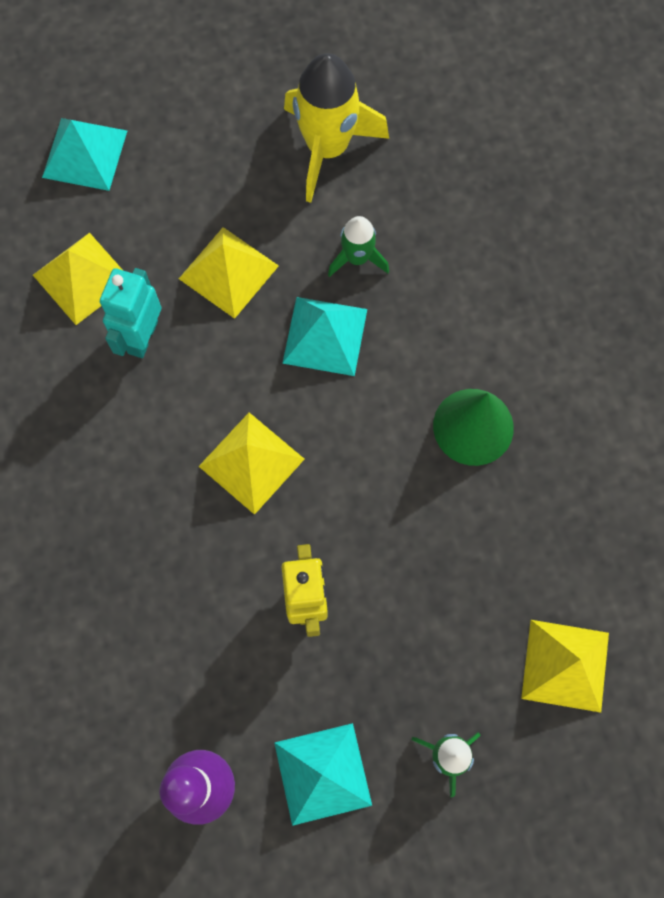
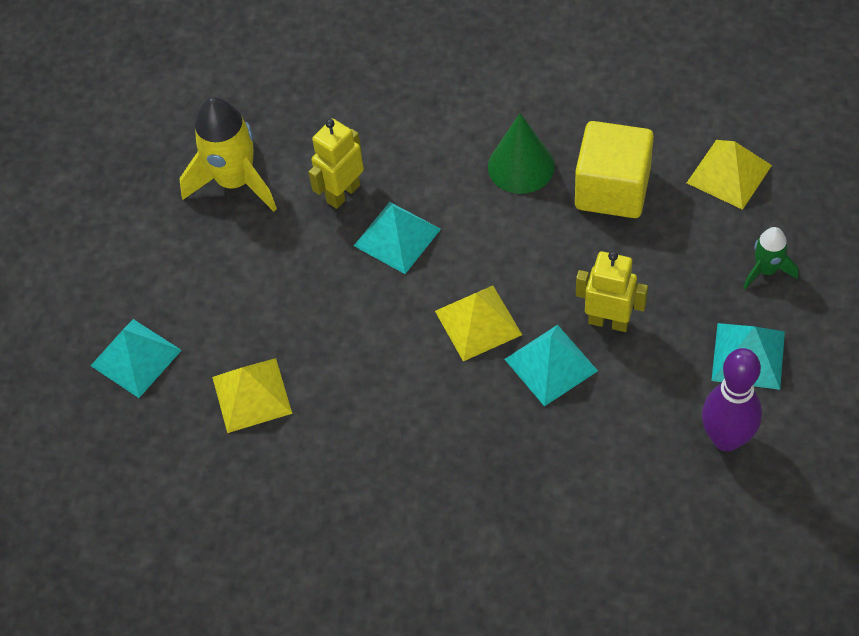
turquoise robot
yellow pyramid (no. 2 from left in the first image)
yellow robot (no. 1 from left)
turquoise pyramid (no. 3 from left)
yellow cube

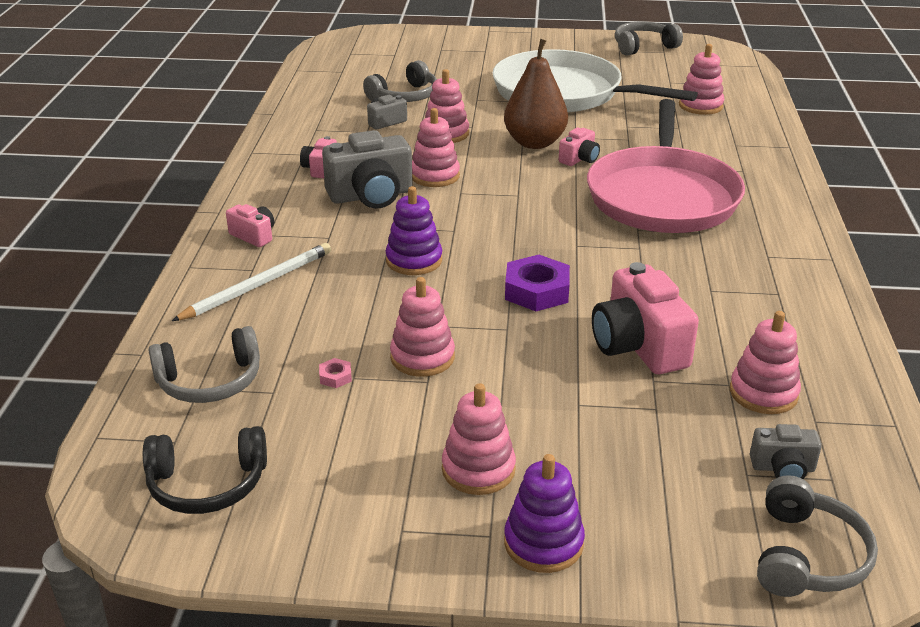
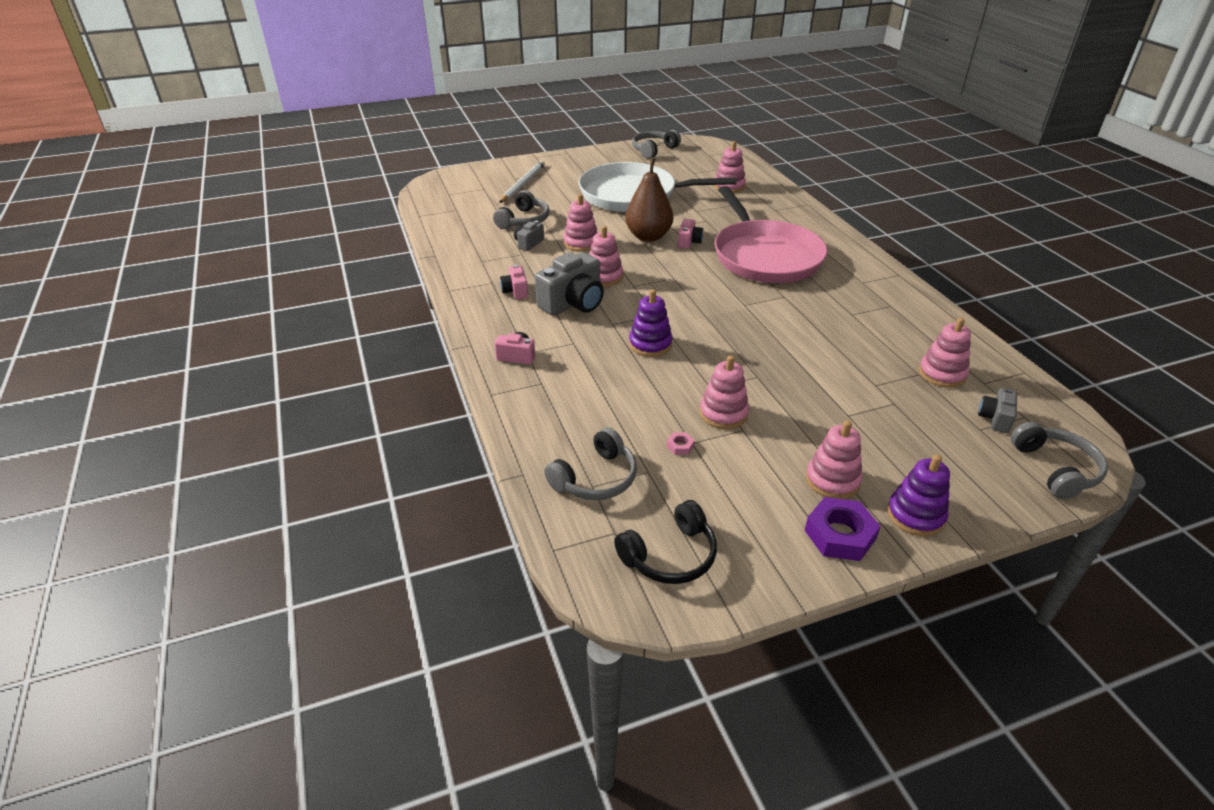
white pencil
purple nut
pink camera (no. 4 from left in the first image)
grey camera (no. 3 from left)

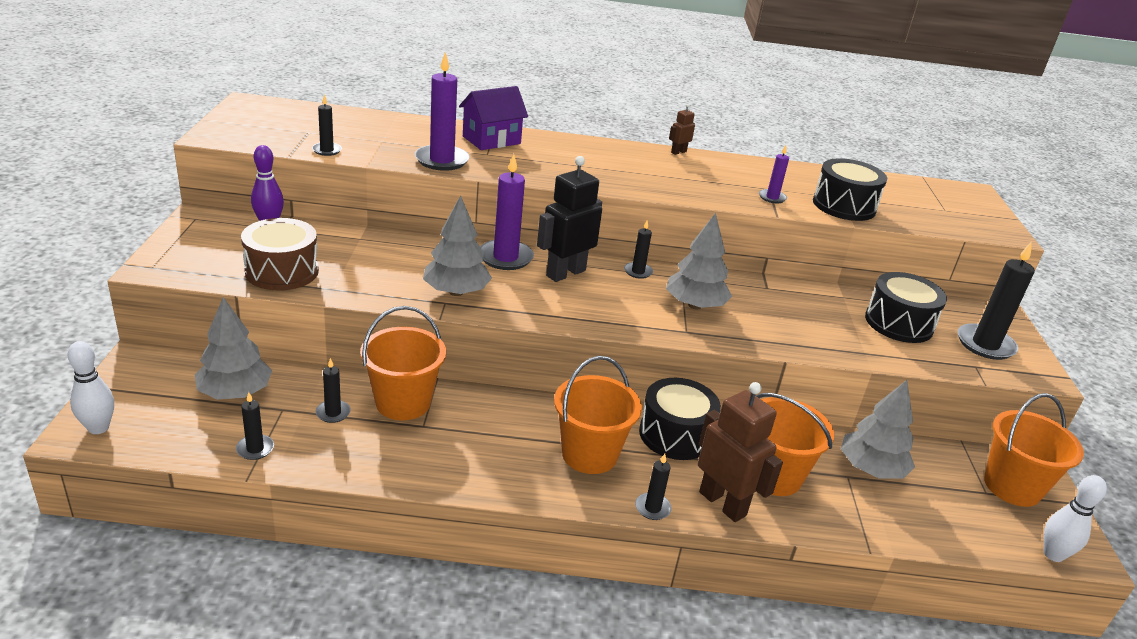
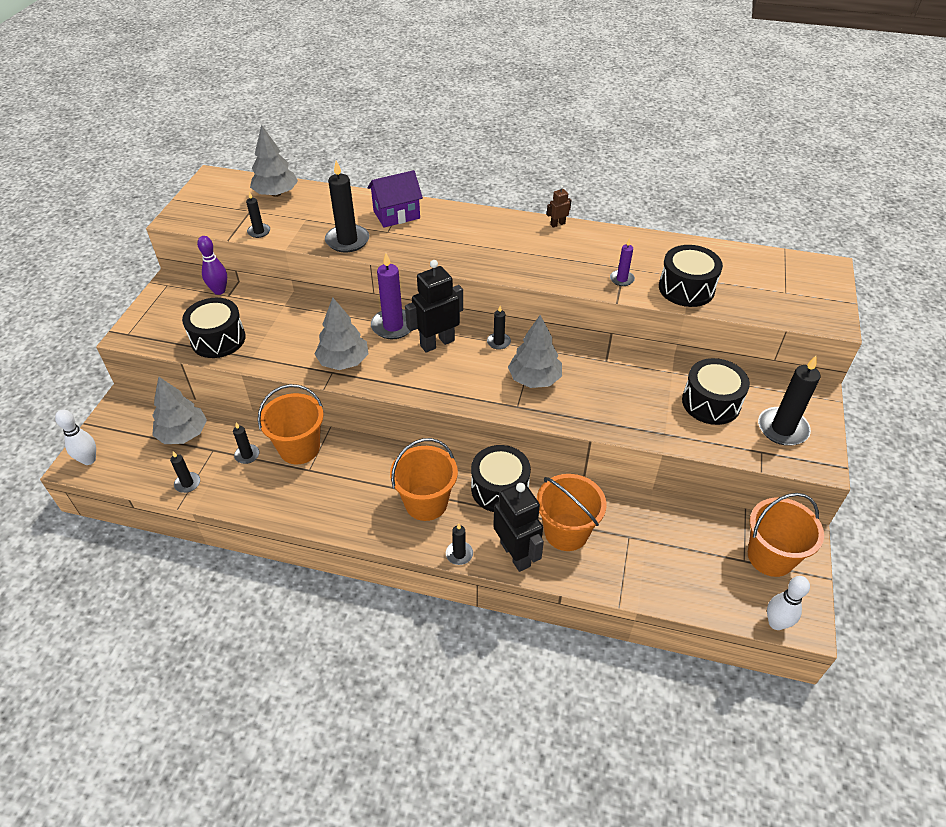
black drum (no. 1 from left)
black candle (no. 4 from left)
black robot (no. 2 from left)
grey tree (no. 2 from left)

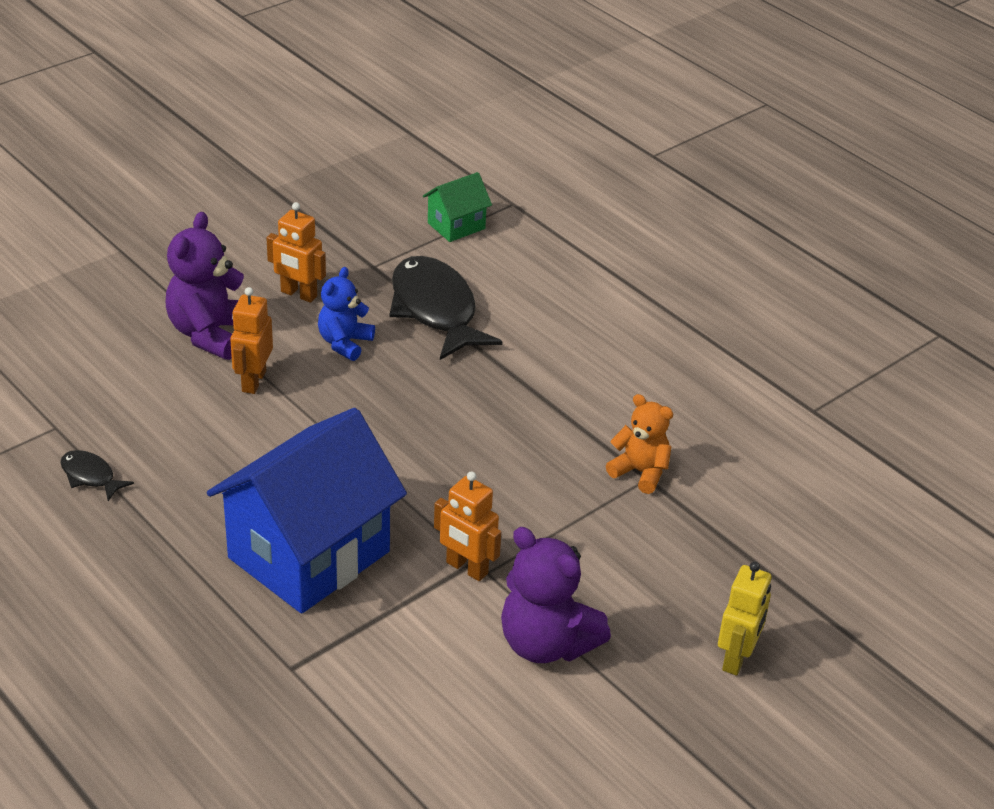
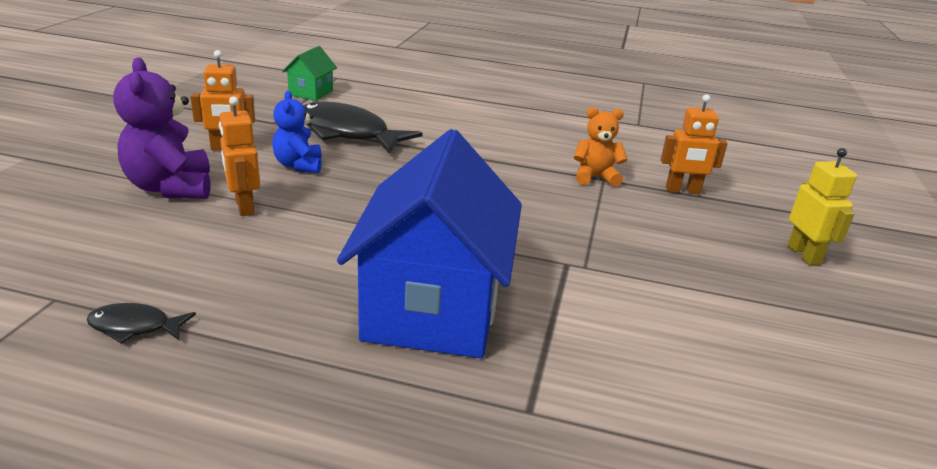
orange robot (no. 3 from left)
purple teddy bear (no. 2 from left in the first image)

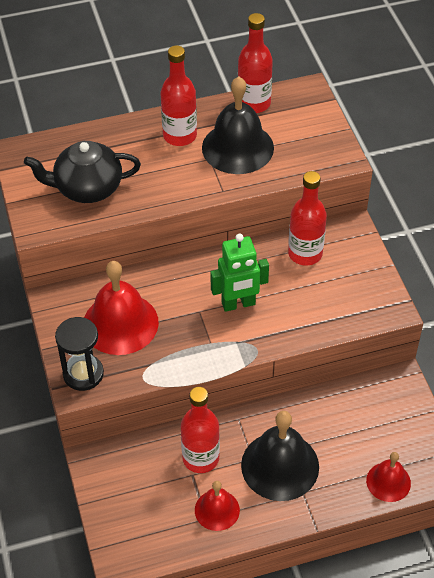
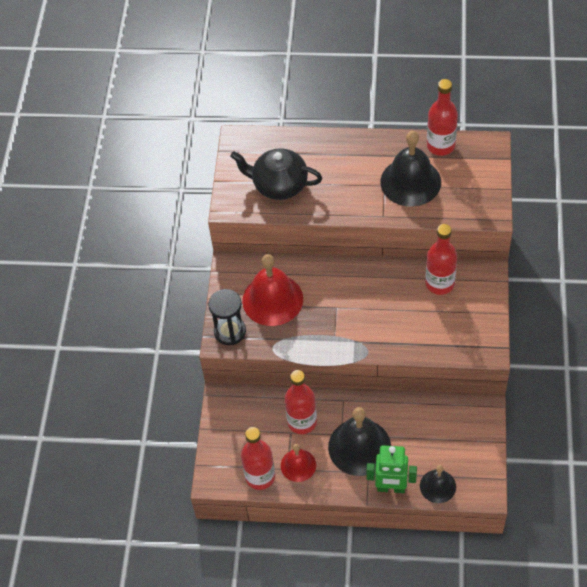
red bottle (no. 1 from left)
green robot
black bell (no. 3 from left)

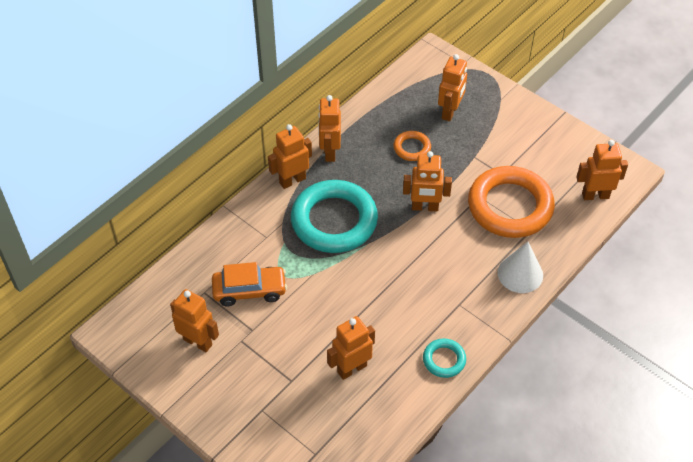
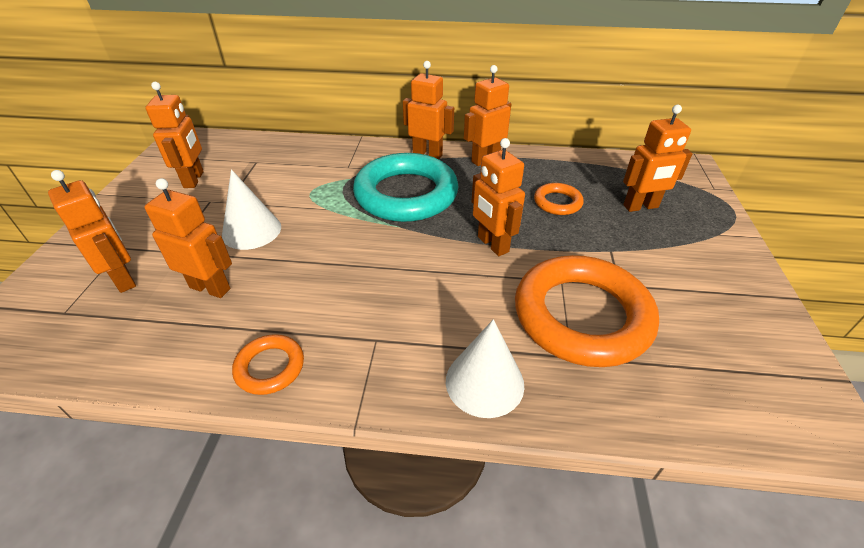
orange car
orange ring (no. 1 from left)
orange robot (no. 1 from left)
white cone (no. 1 from left)

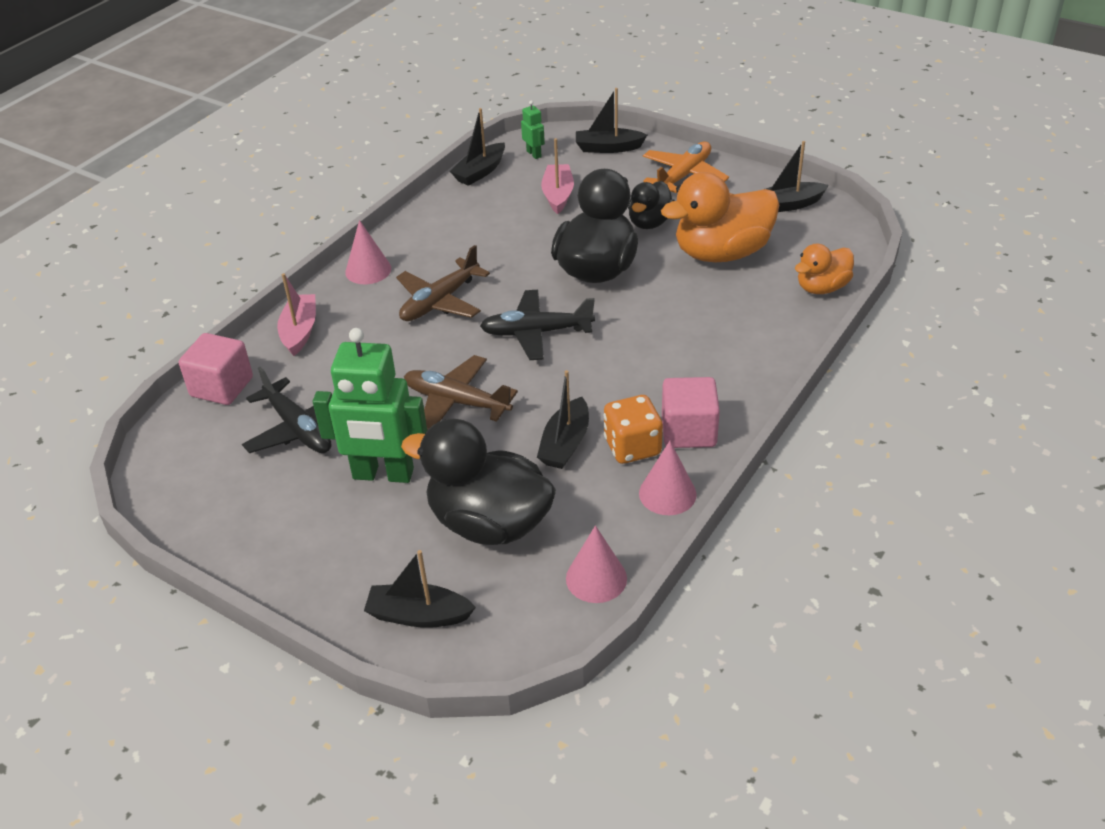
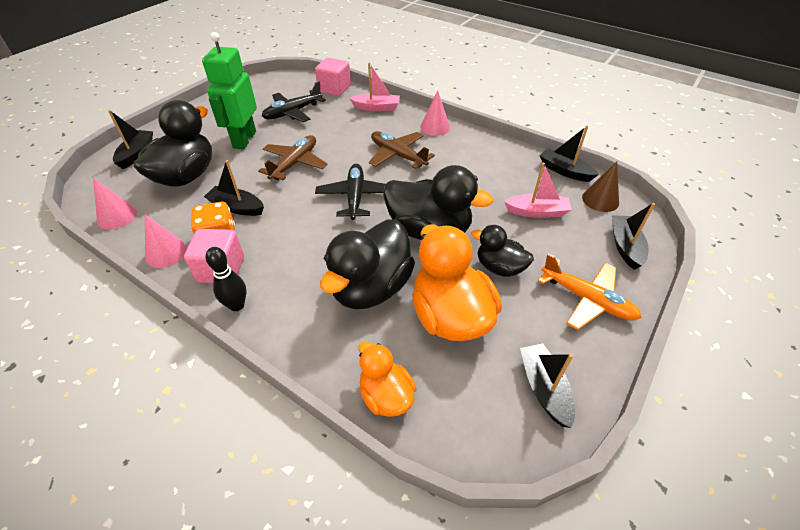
brown cone
black bowling pin
black duck (no. 2 from left)

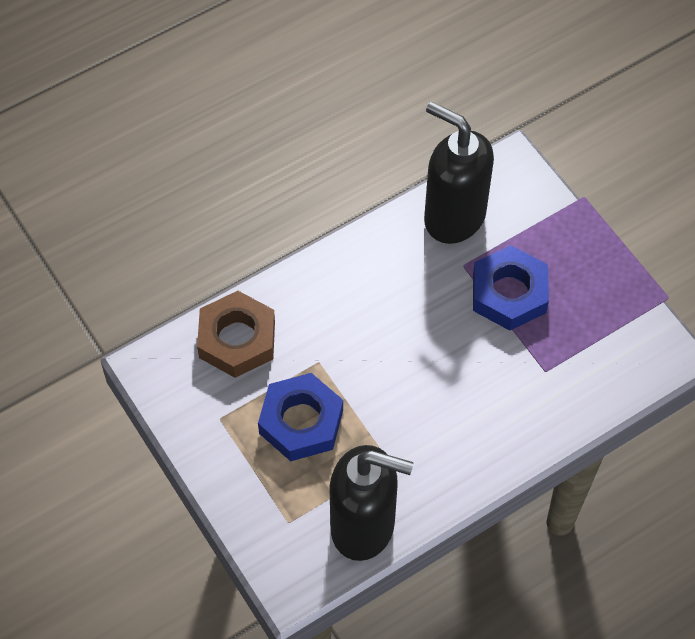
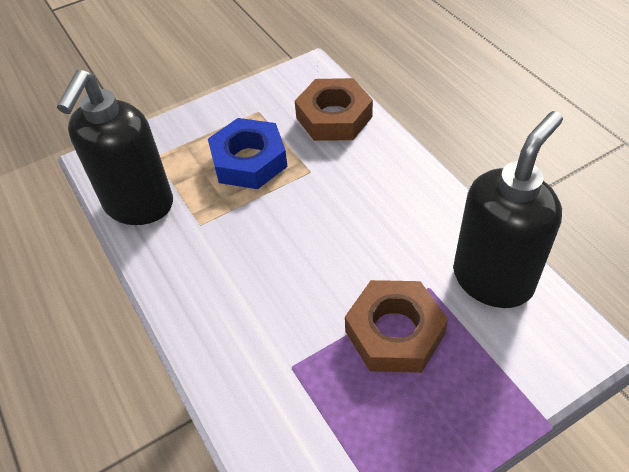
brown nut (no. 2 from left)

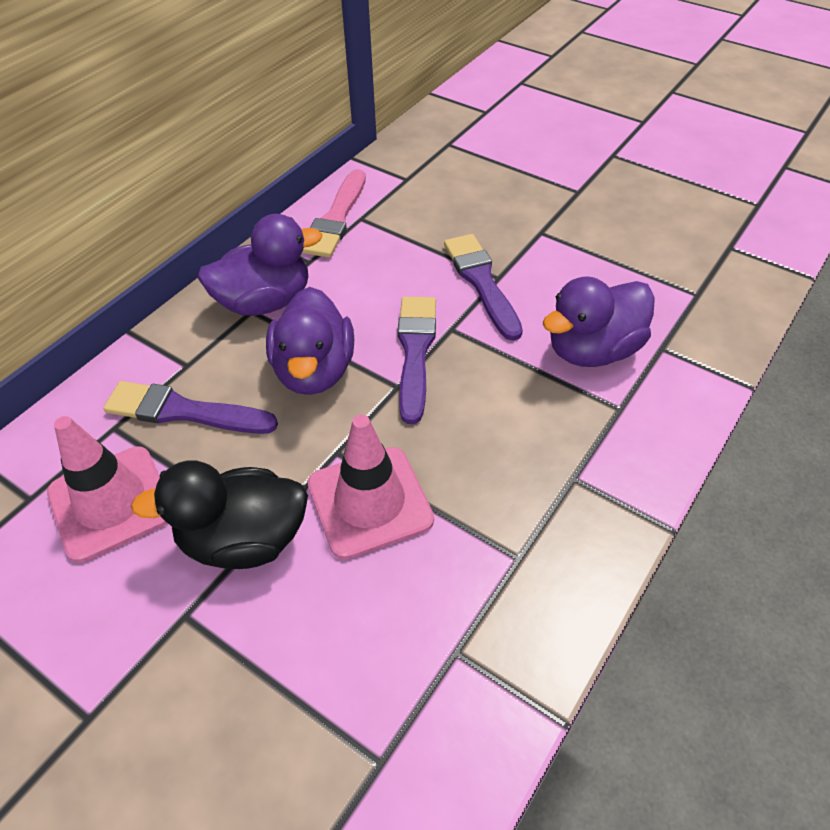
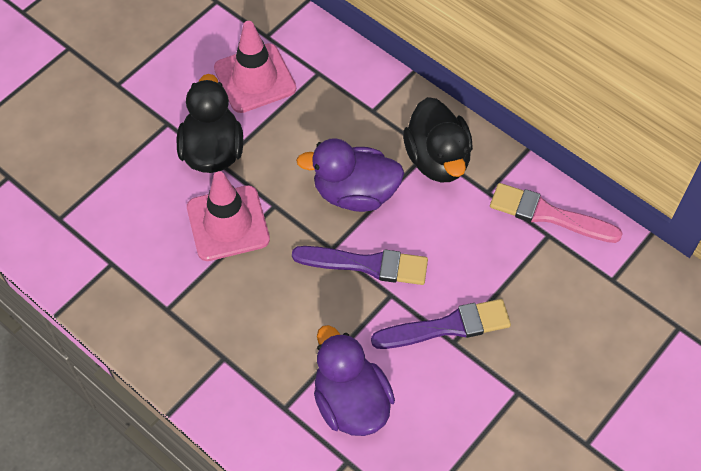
purple brush (no. 1 from left in the first image)
black duck (no. 2 from left)

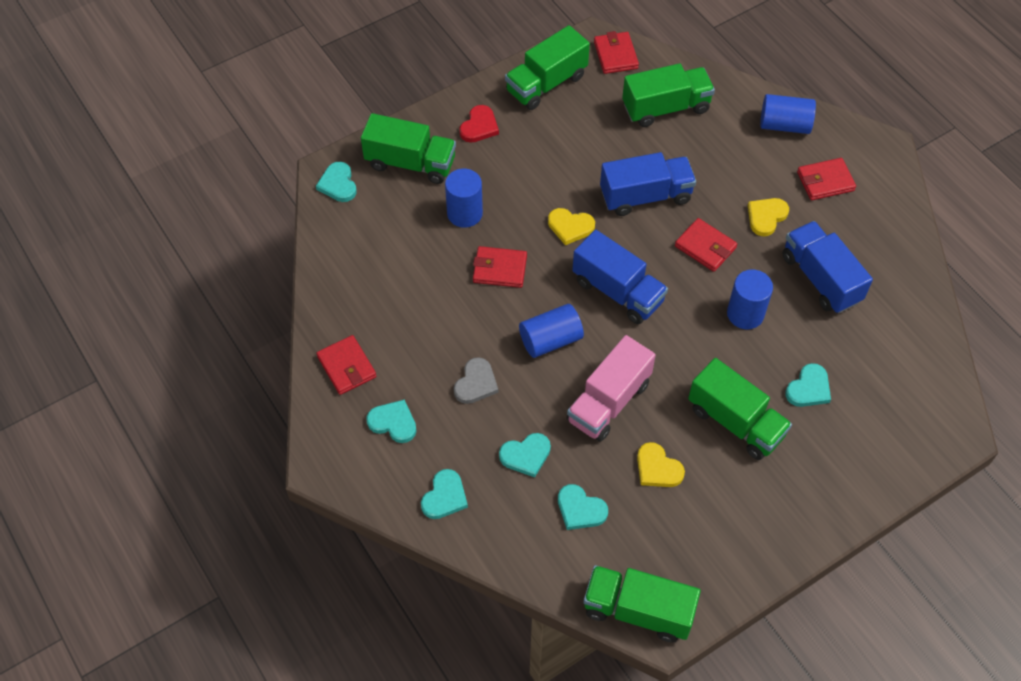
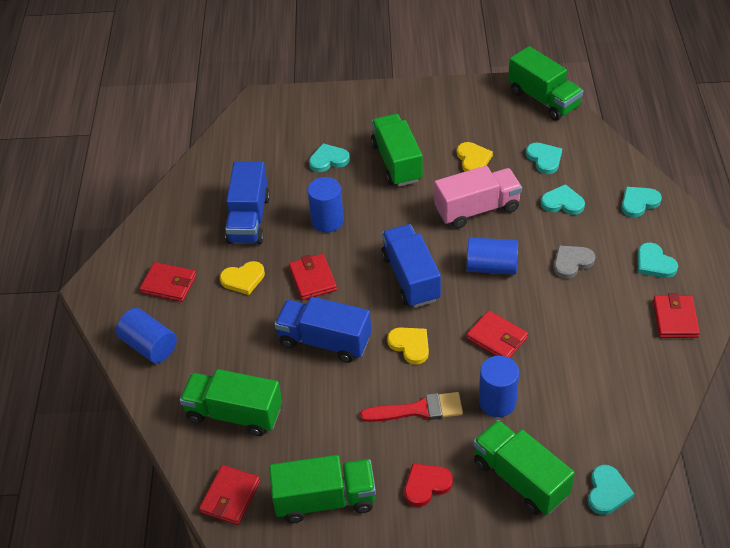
red brush

